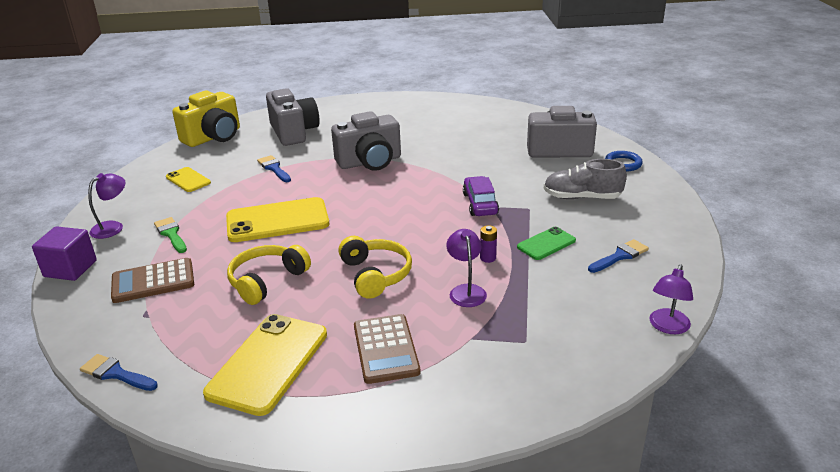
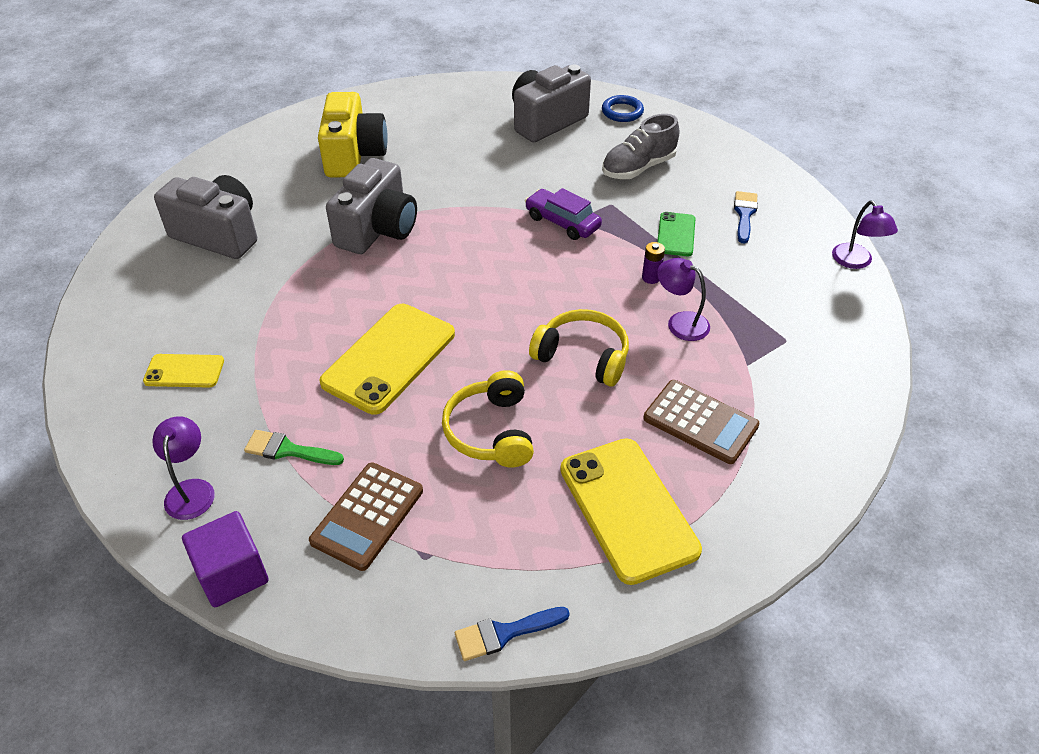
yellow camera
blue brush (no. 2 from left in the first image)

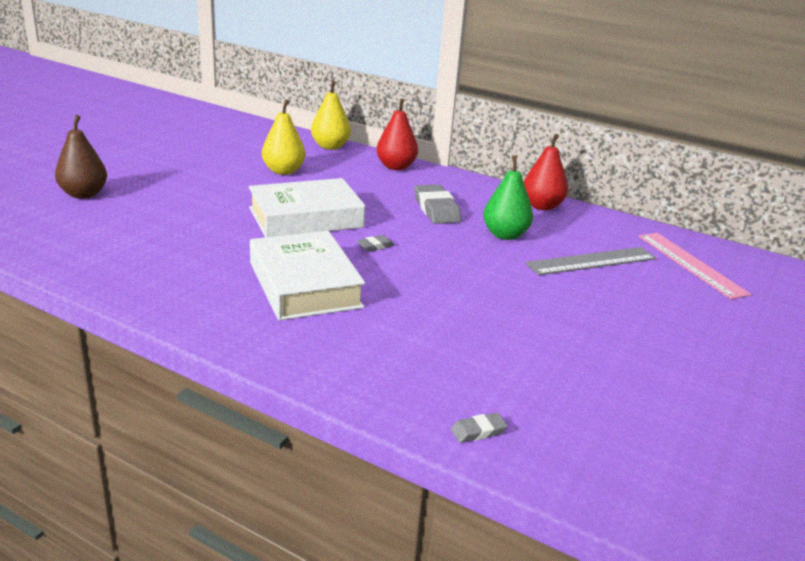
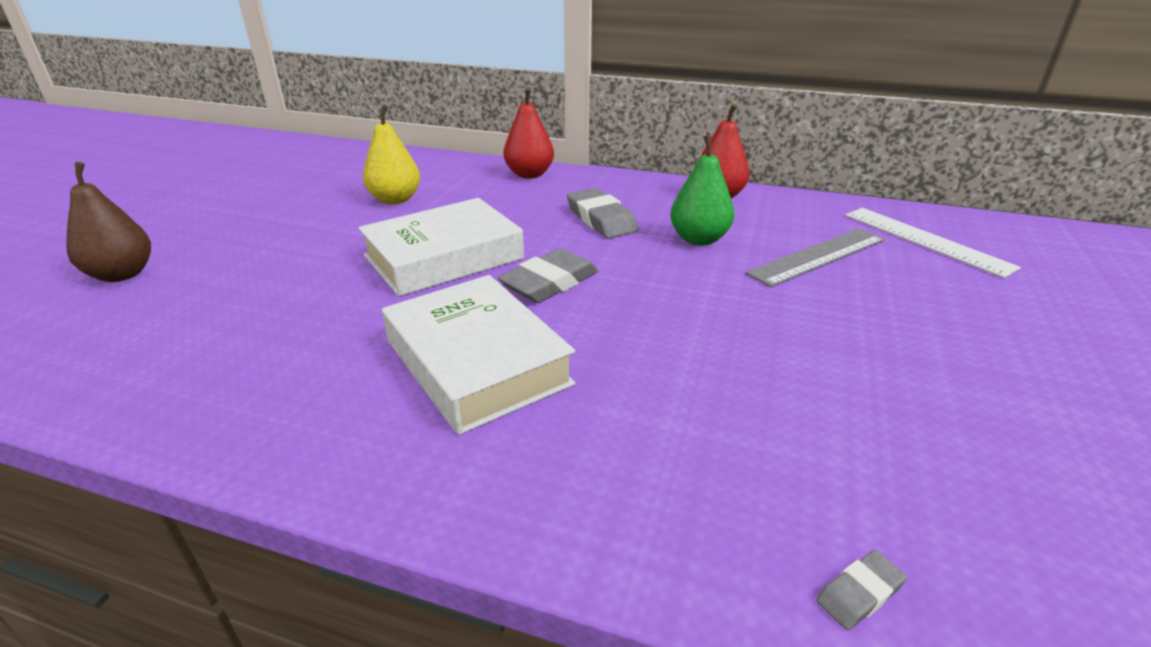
yellow pear (no. 2 from left in the first image)
grey eraser (no. 1 from left)
white ruler

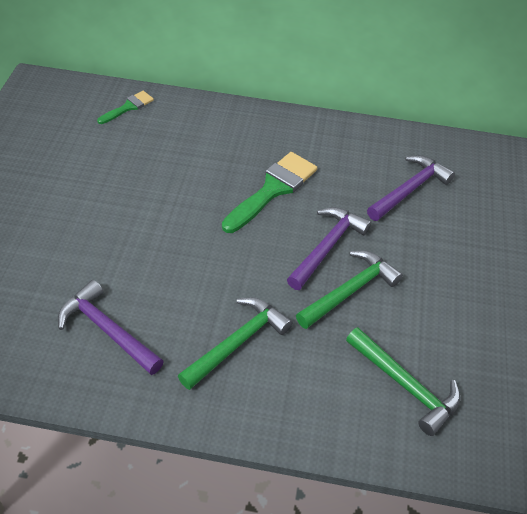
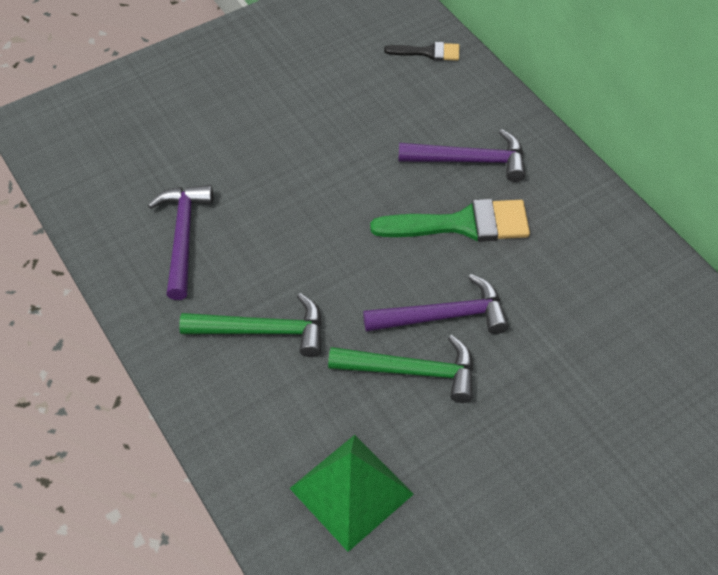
black brush
green pyramid
purple hammer (no. 3 from left)

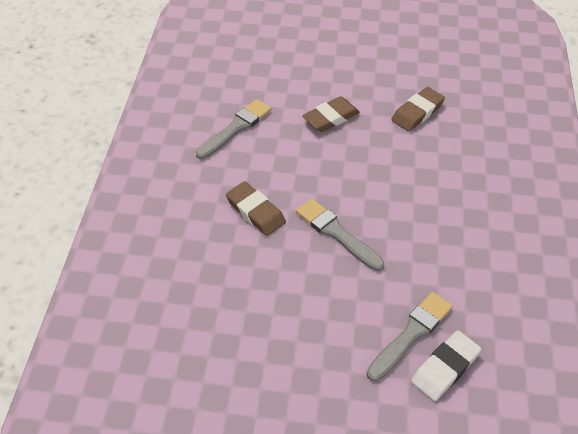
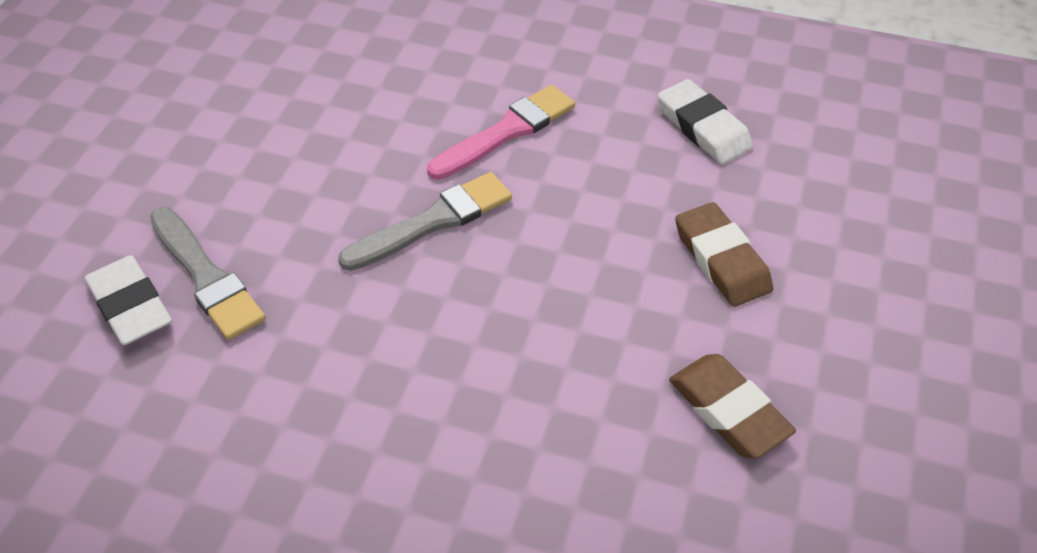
white eraser (no. 2 from left)
pink brush

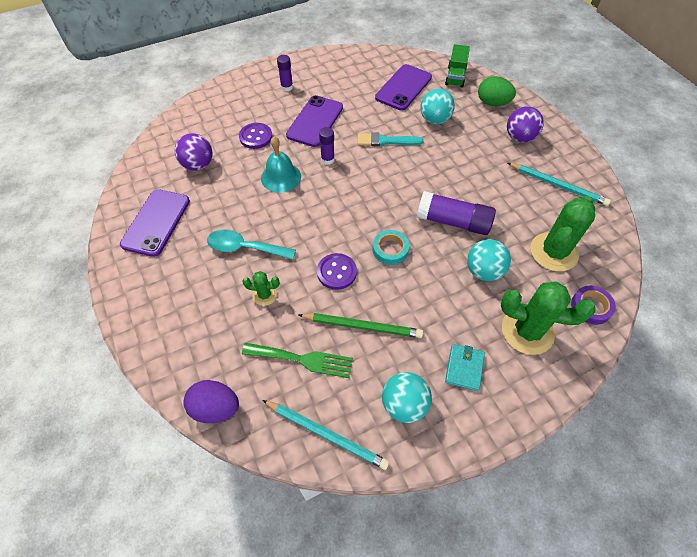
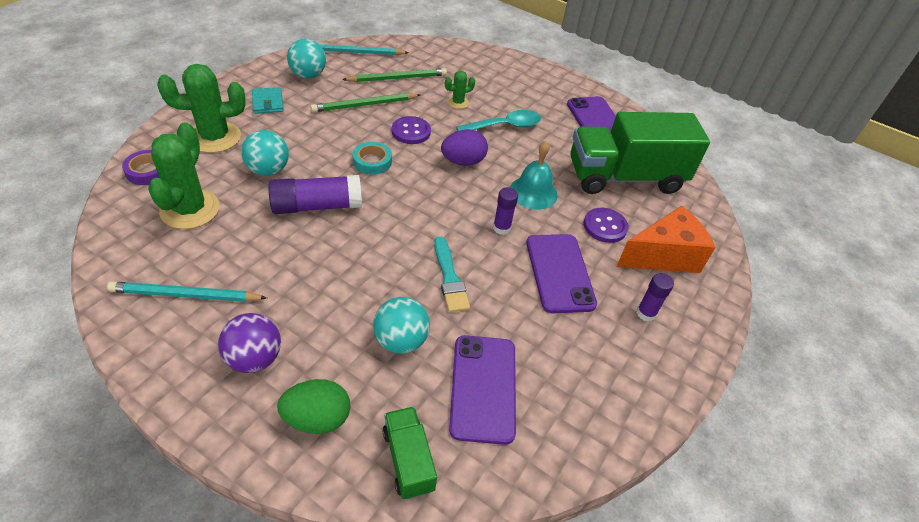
green truck (no. 2 from left)
purple egg
green pencil (no. 2 from left)
turquoise brush
orange cheese

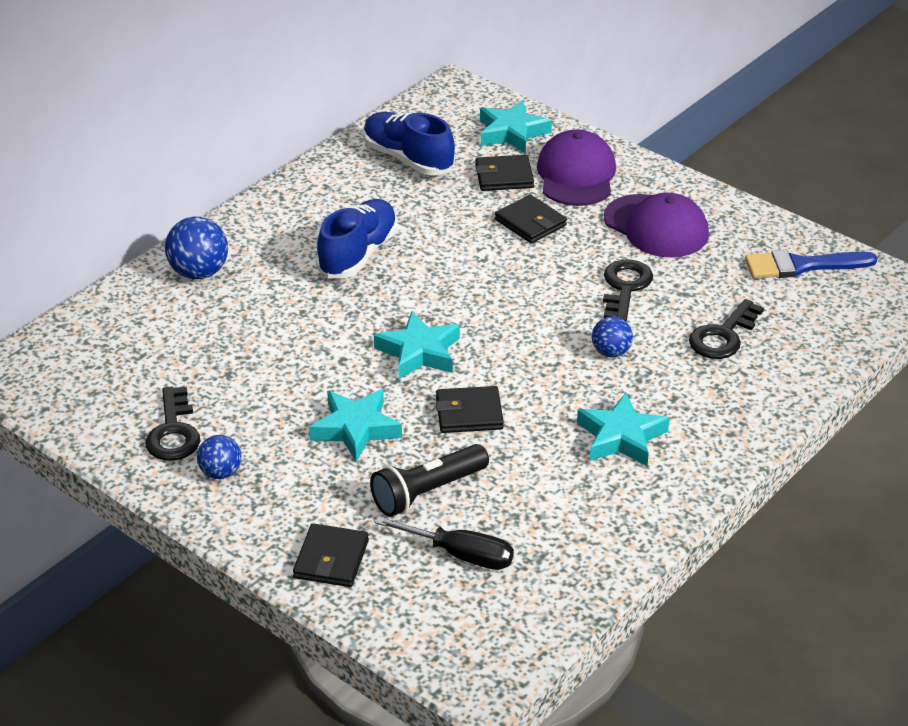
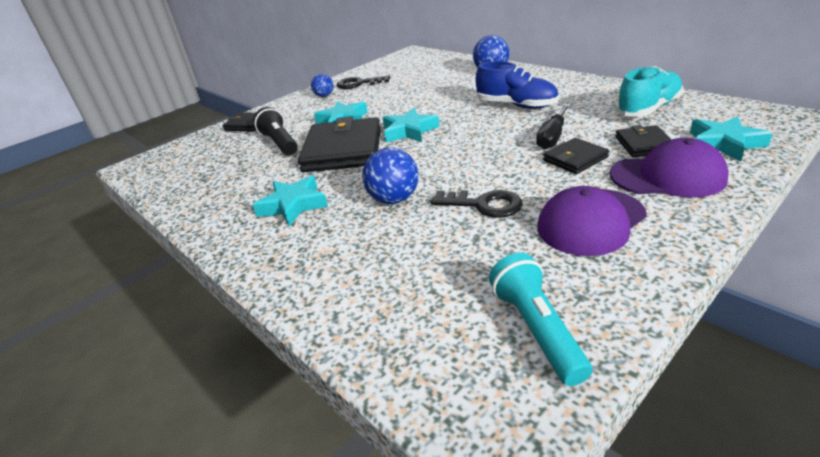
turquoise shoe
black screwdriver
black wallet (no. 2 from left)
blue ball (no. 2 from left)
black key (no. 3 from left in the first image)
turquoise flashlight

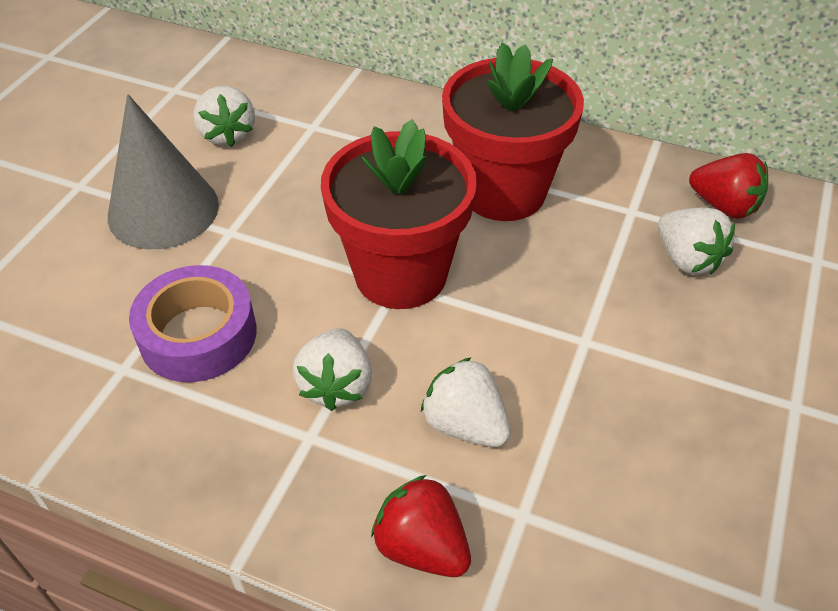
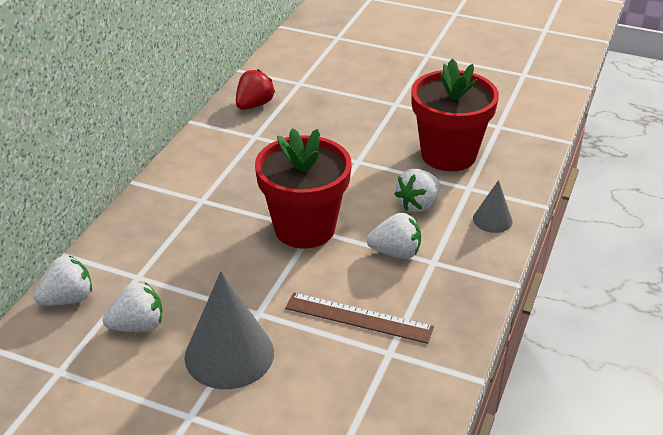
brown ruler
grey cone (no. 2 from left)
red flower pot (no. 2 from left)
white strawberry (no. 1 from left)

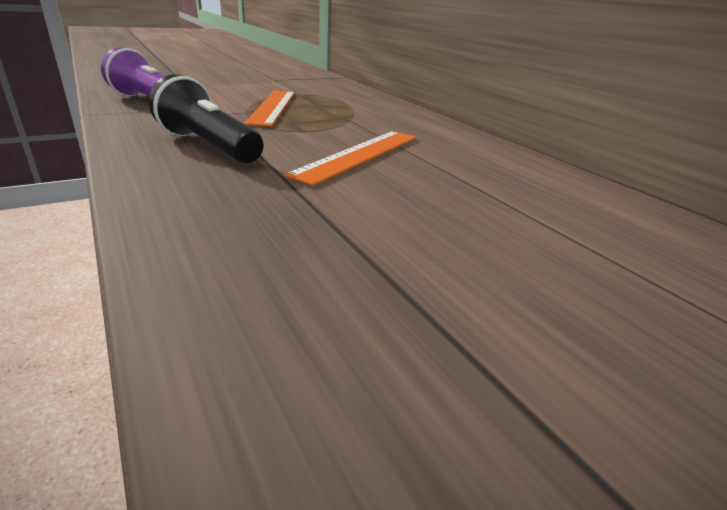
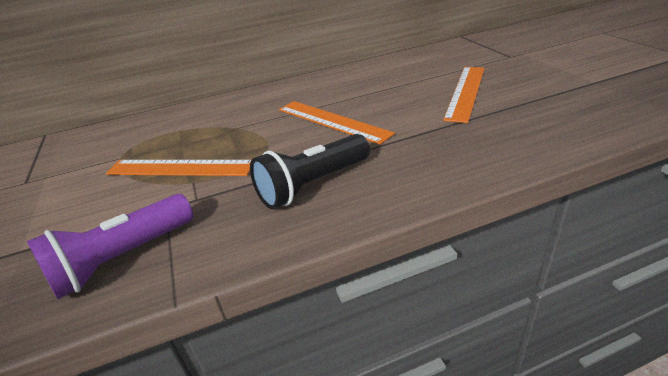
orange ruler (no. 3 from left)

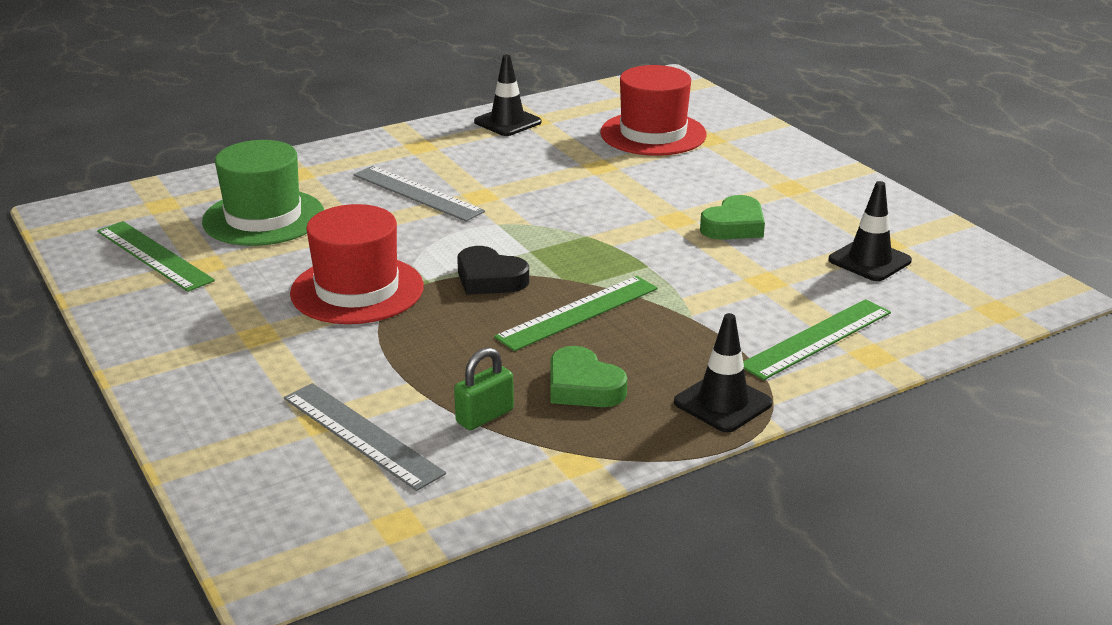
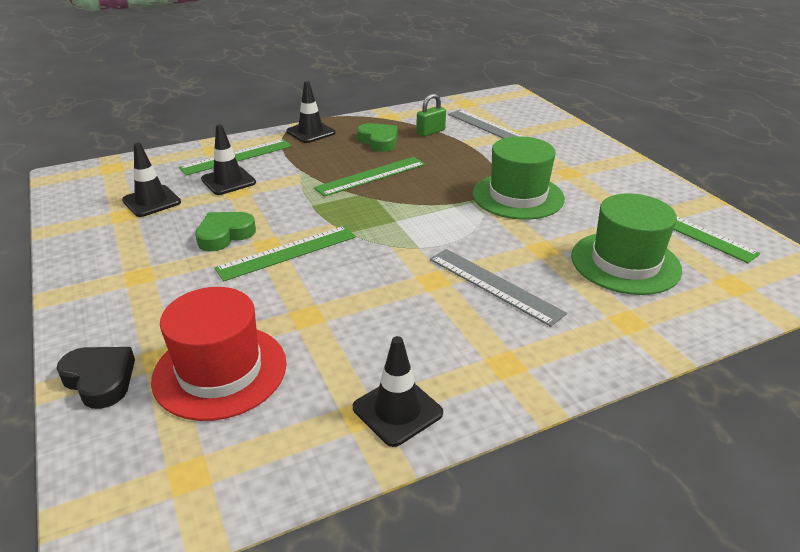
green hat (no. 1 from left)
black heart
black traffic cone (no. 2 from left)
green ruler (no. 2 from left)

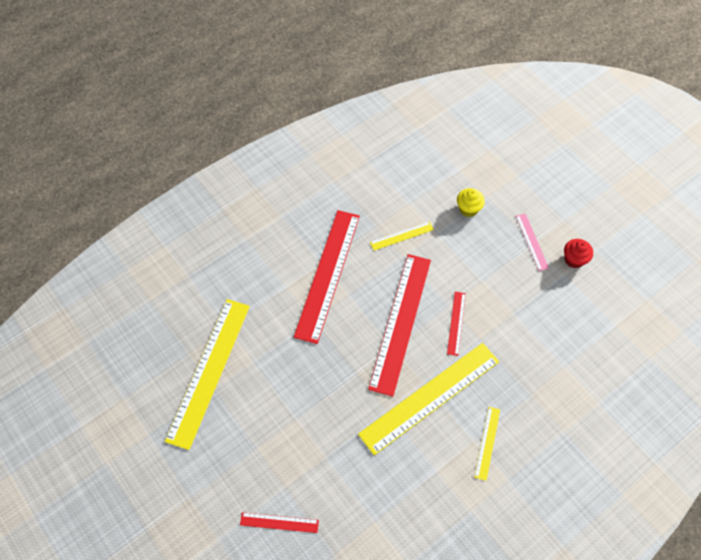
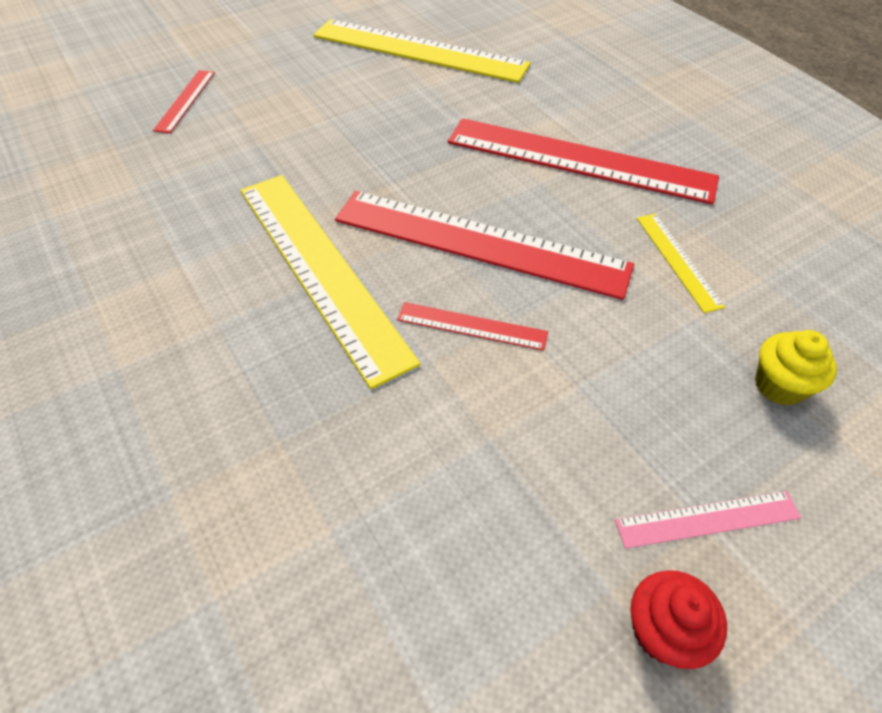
yellow ruler (no. 4 from left in the first image)

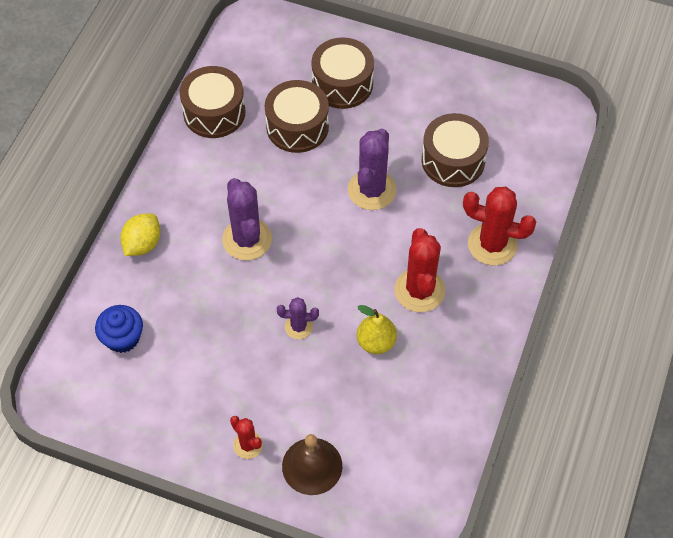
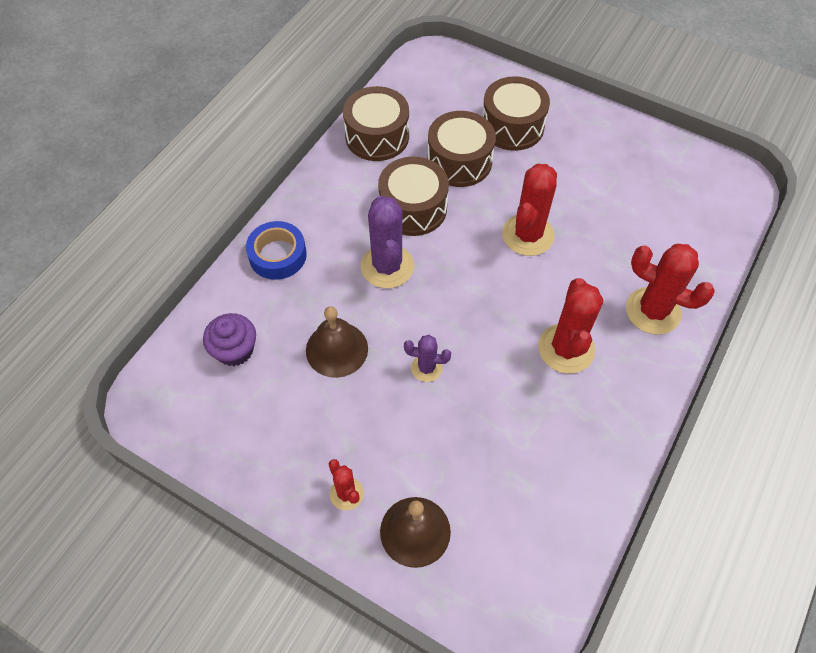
purple cupcake
blue tape
red cactus (no. 2 from left)
yellow pear
brown drum (no. 2 from left)
brown bell (no. 1 from left)

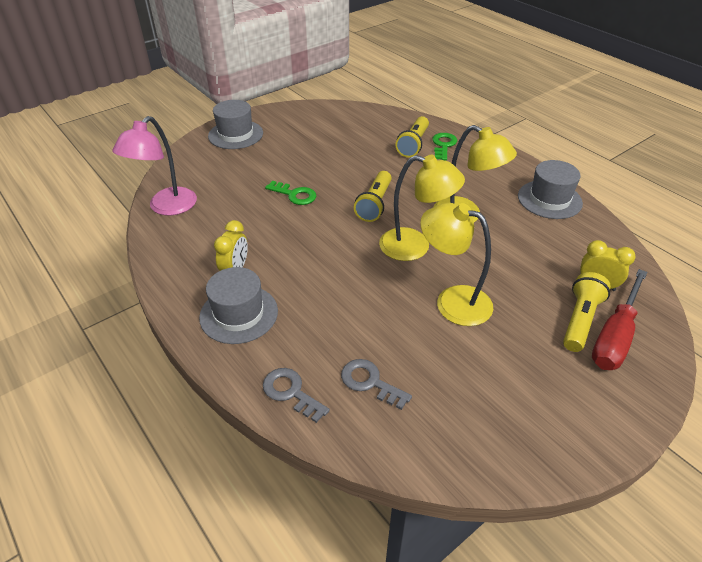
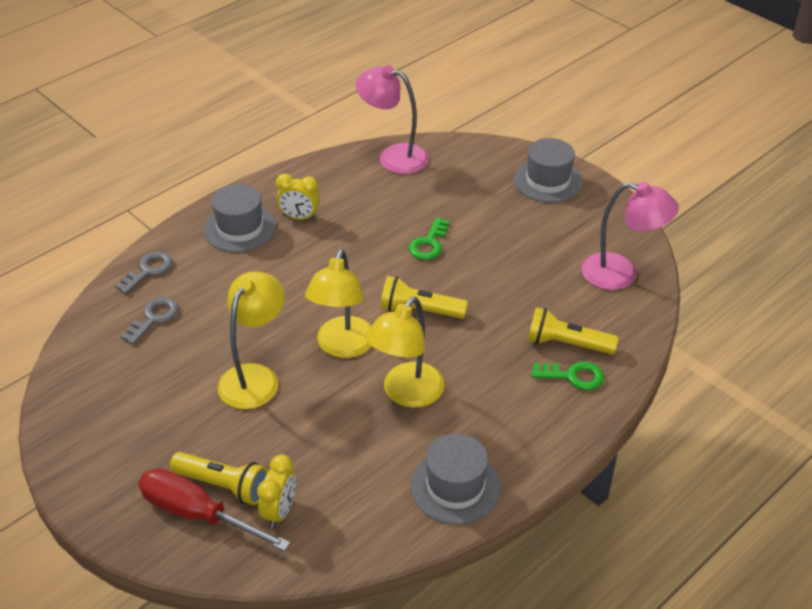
pink lamp (no. 2 from left)

